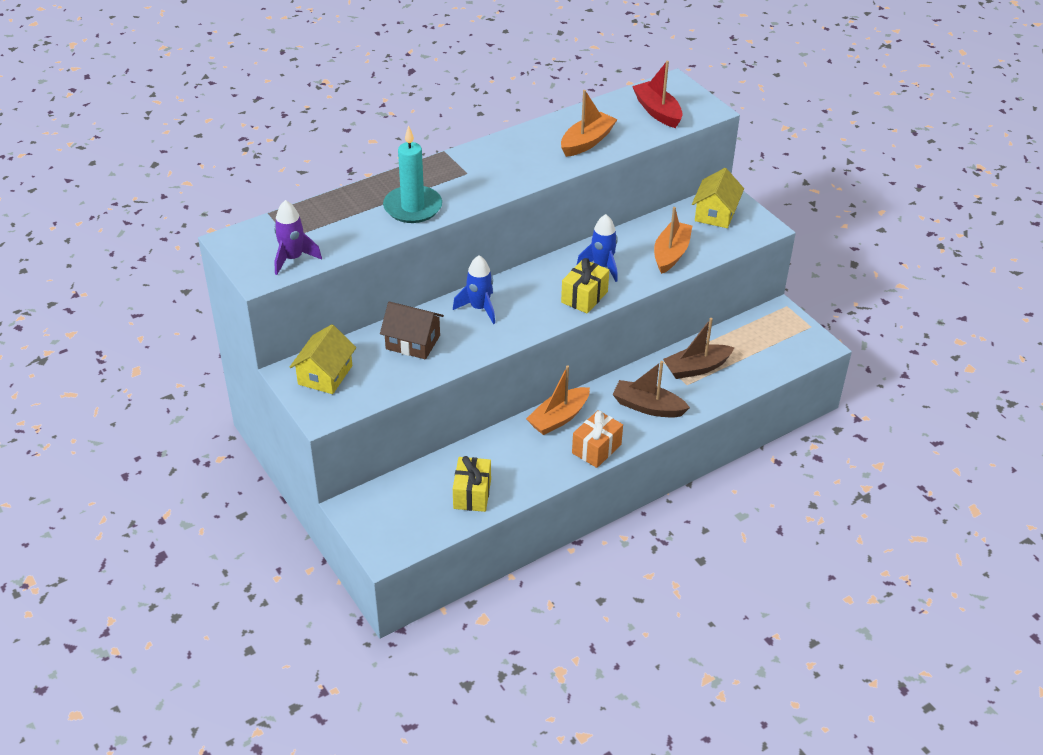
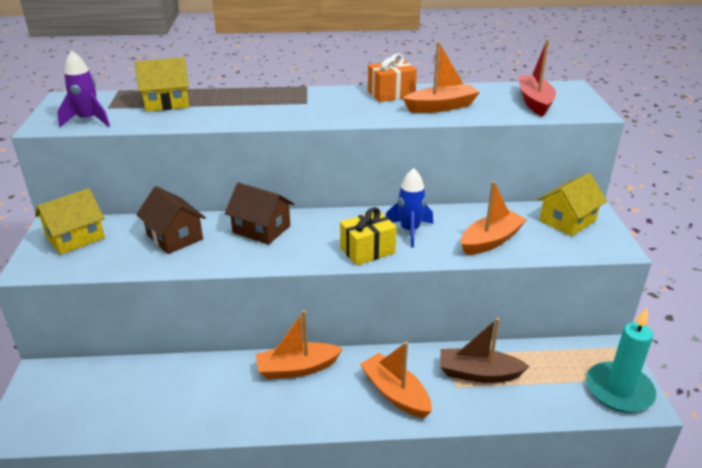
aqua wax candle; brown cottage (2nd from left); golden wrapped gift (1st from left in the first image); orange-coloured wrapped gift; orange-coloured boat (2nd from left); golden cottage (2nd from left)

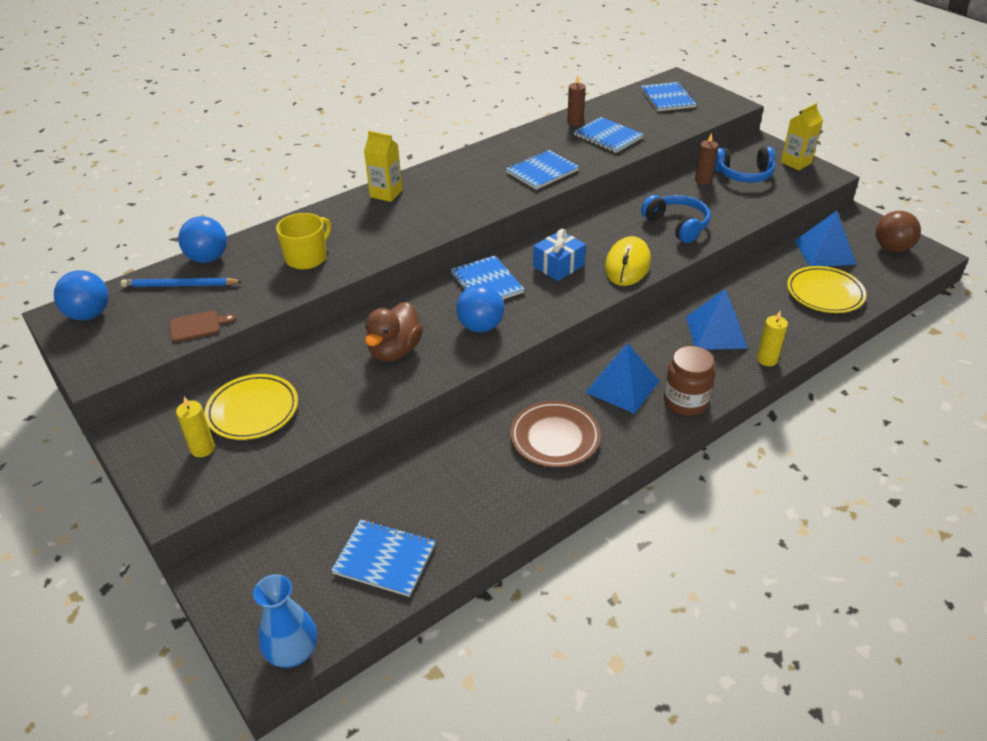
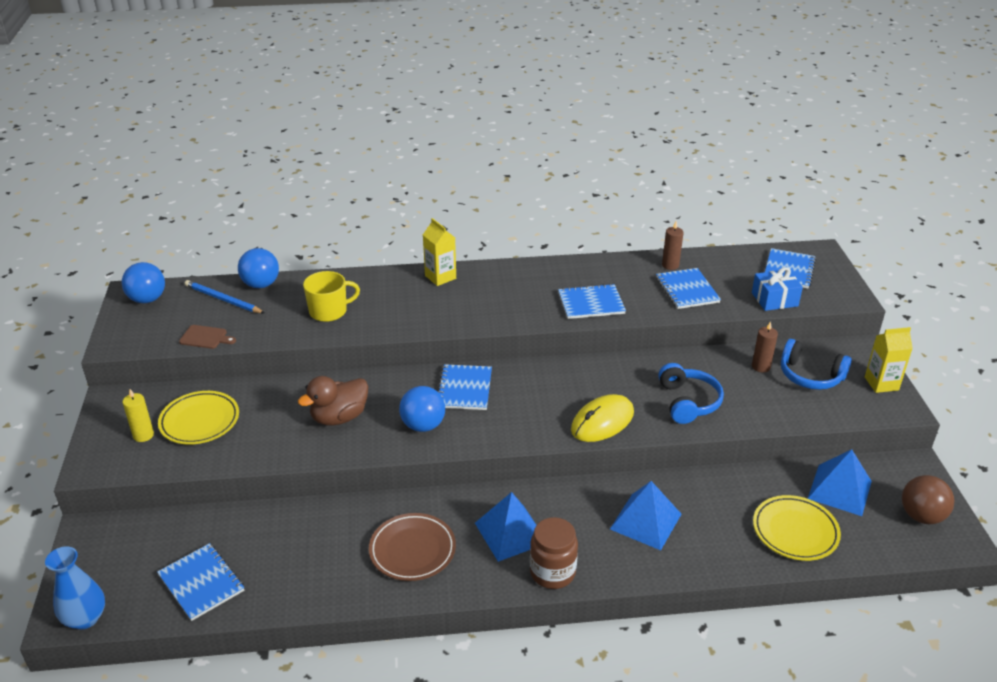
blue wrapped gift; golden wax candle (2nd from left in the first image)

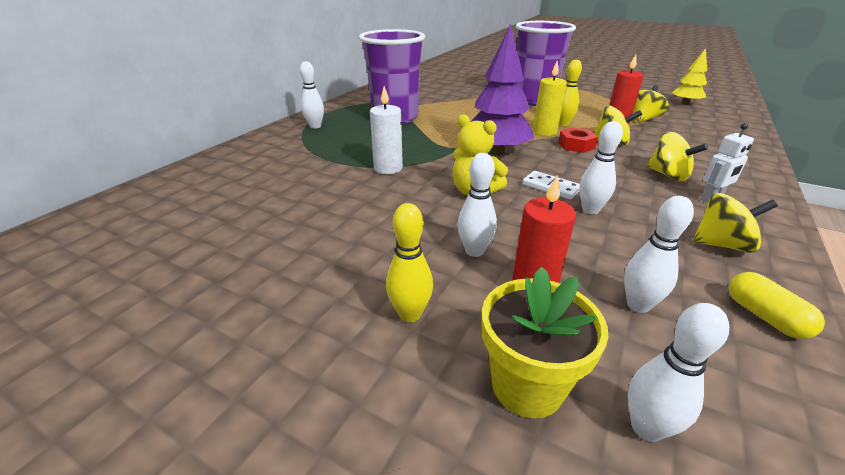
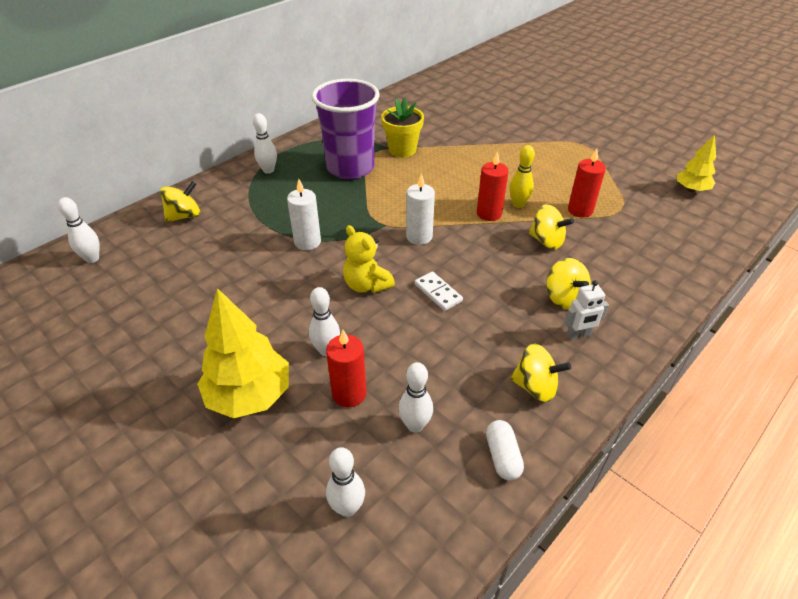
golden tree (1st from left); snow-white wax candle (2nd from left); golden flower pot; royal purple cup (2nd from left in the first image); crimson wax candle (2nd from left); crimson hex nut; snow-white bowling pin (1st from left); golden whirligig (1st from left); snow-white capsule

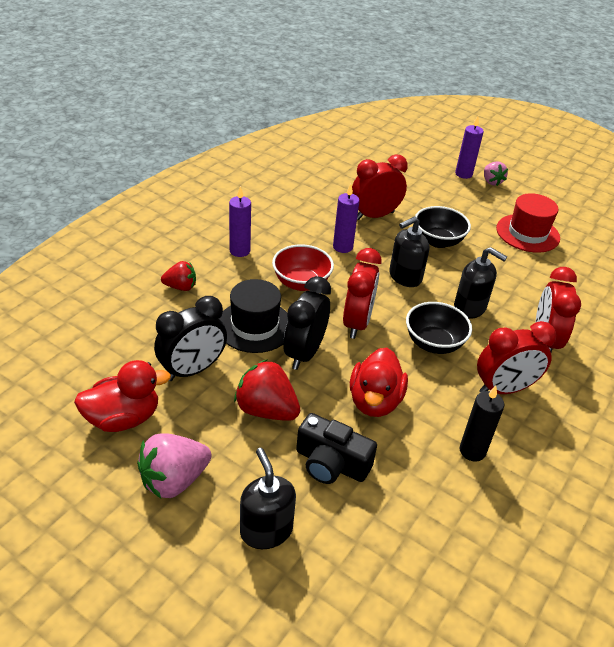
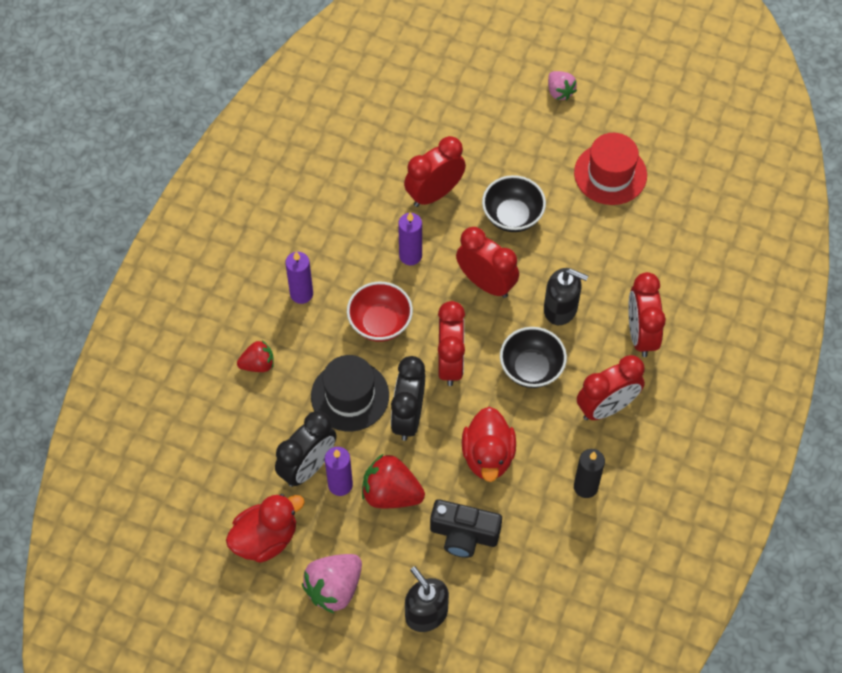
crimson bedside clock (3rd from left); royal purple wax candle (2nd from left)

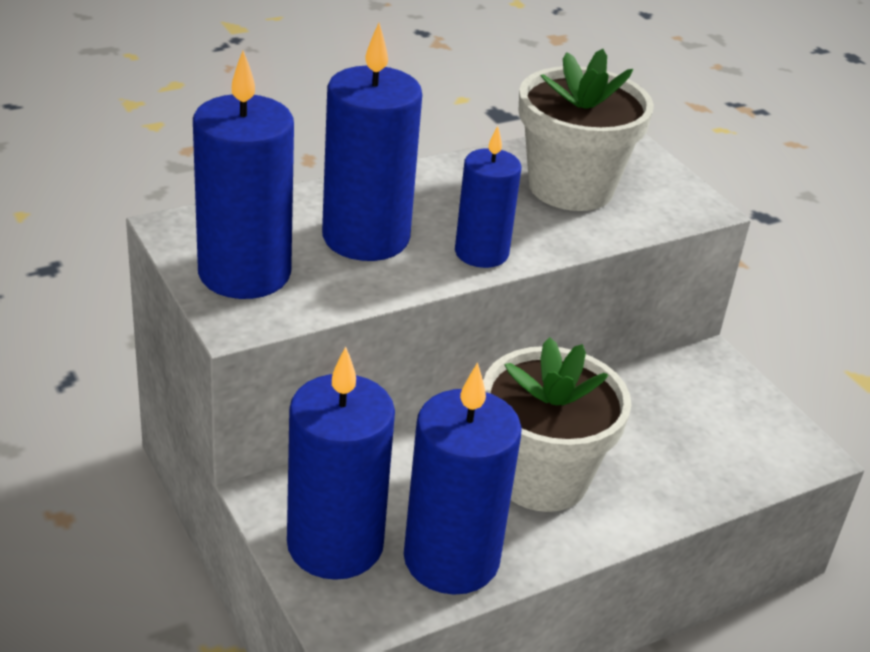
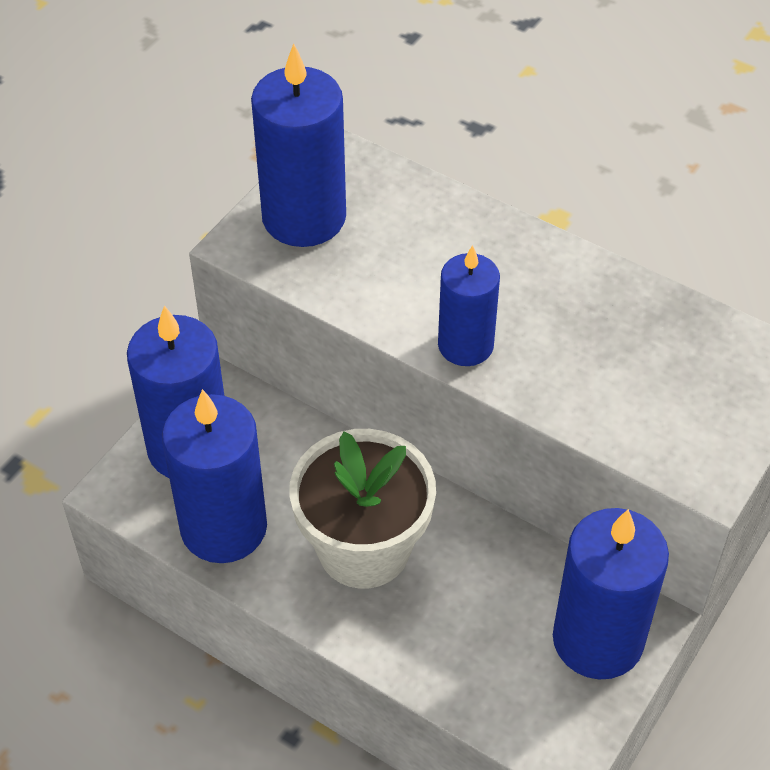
blue wax candle (5th from left); snow-white flower pot (2nd from left in the first image)

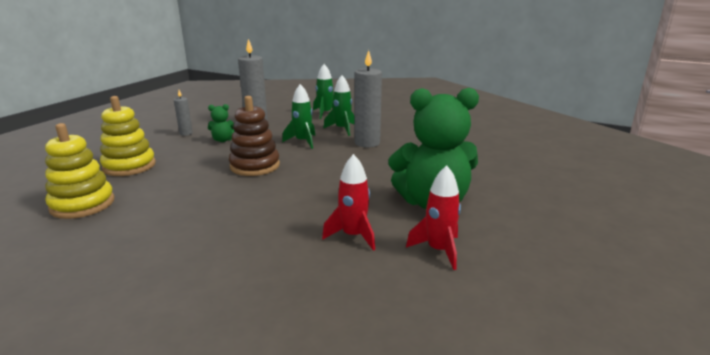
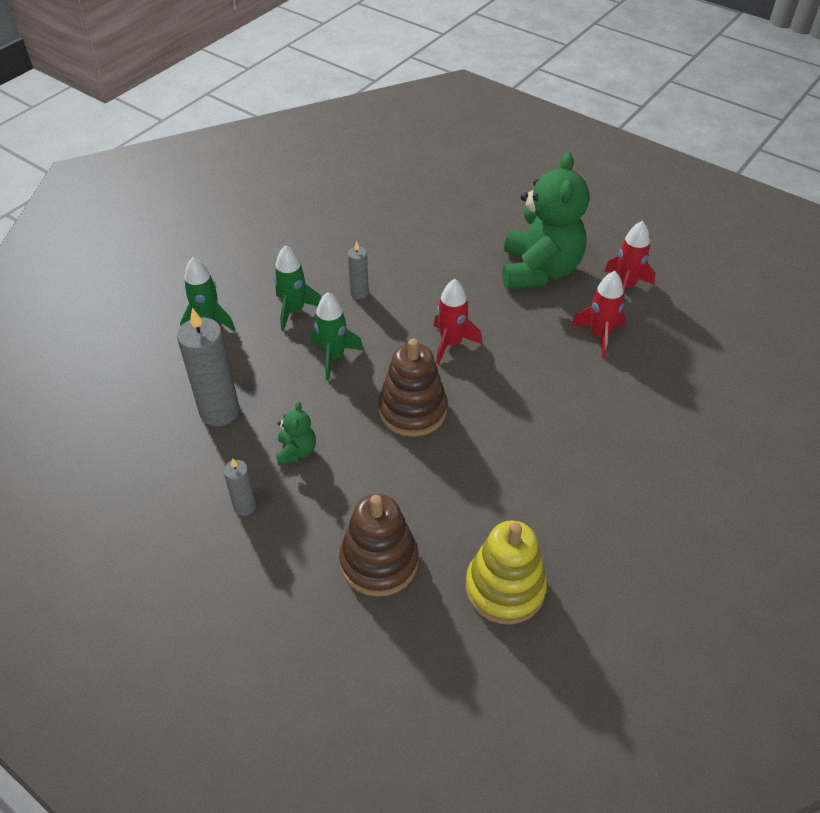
brown stacking toy (1st from left); grey wax candle (3rd from left); crimson toy rocket (1st from left)

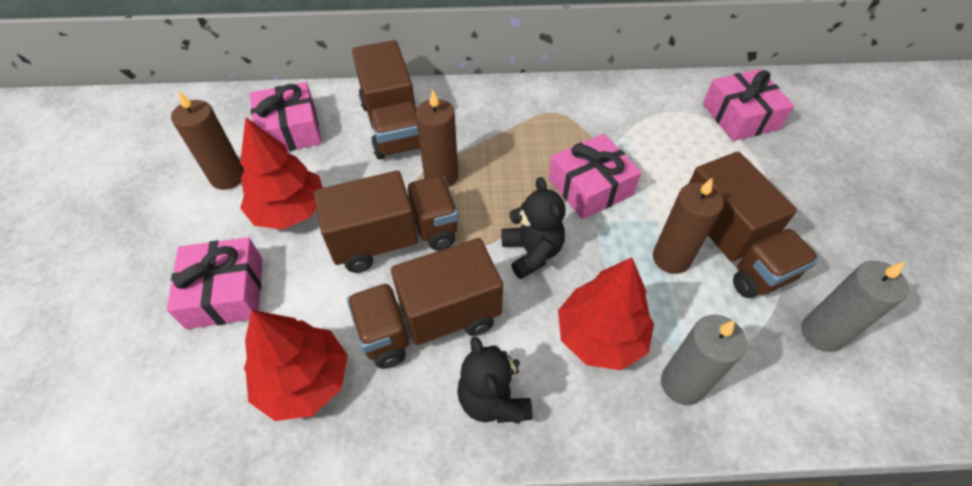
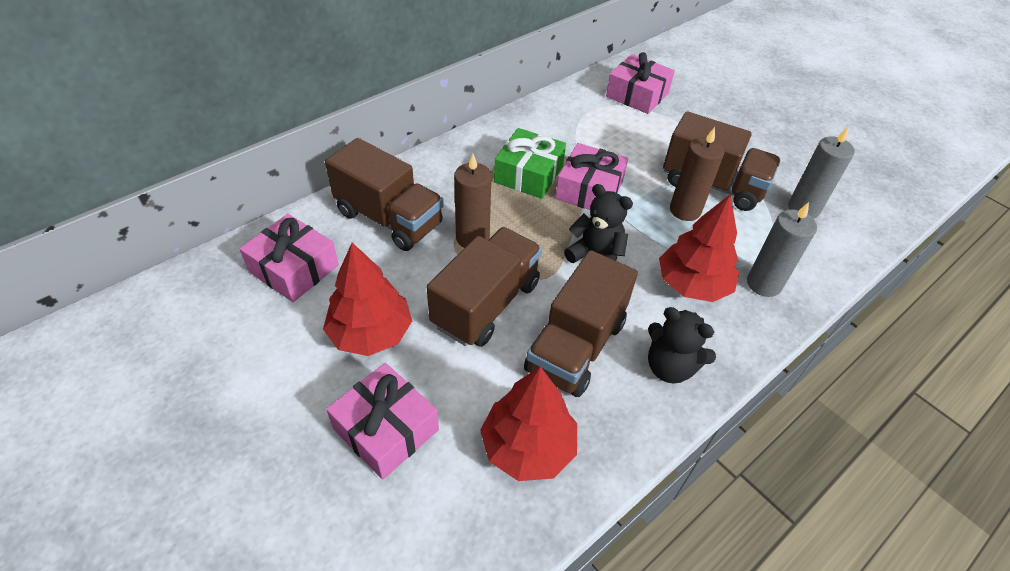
brown wax candle (1st from left in the first image); emerald wrapped gift

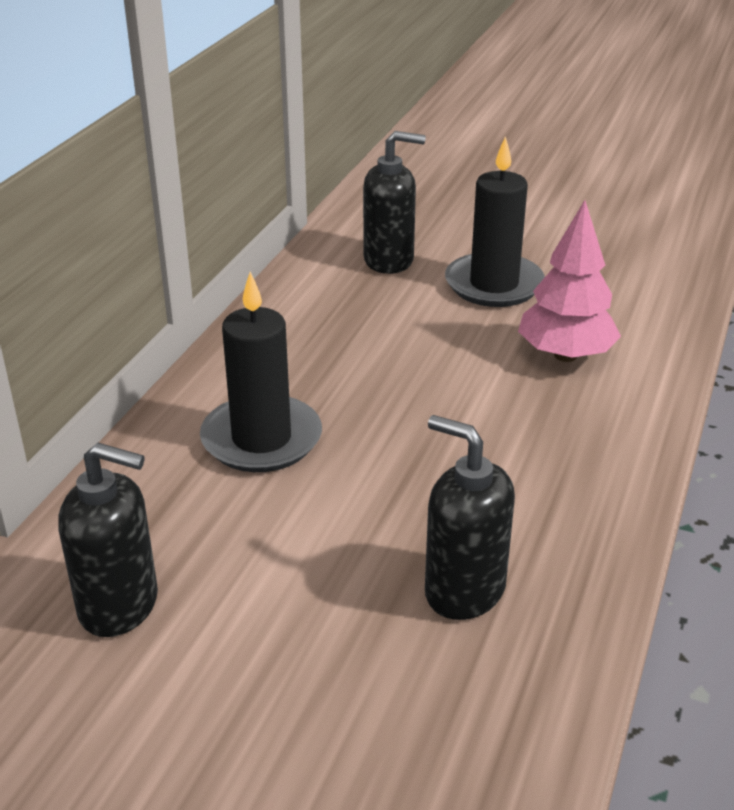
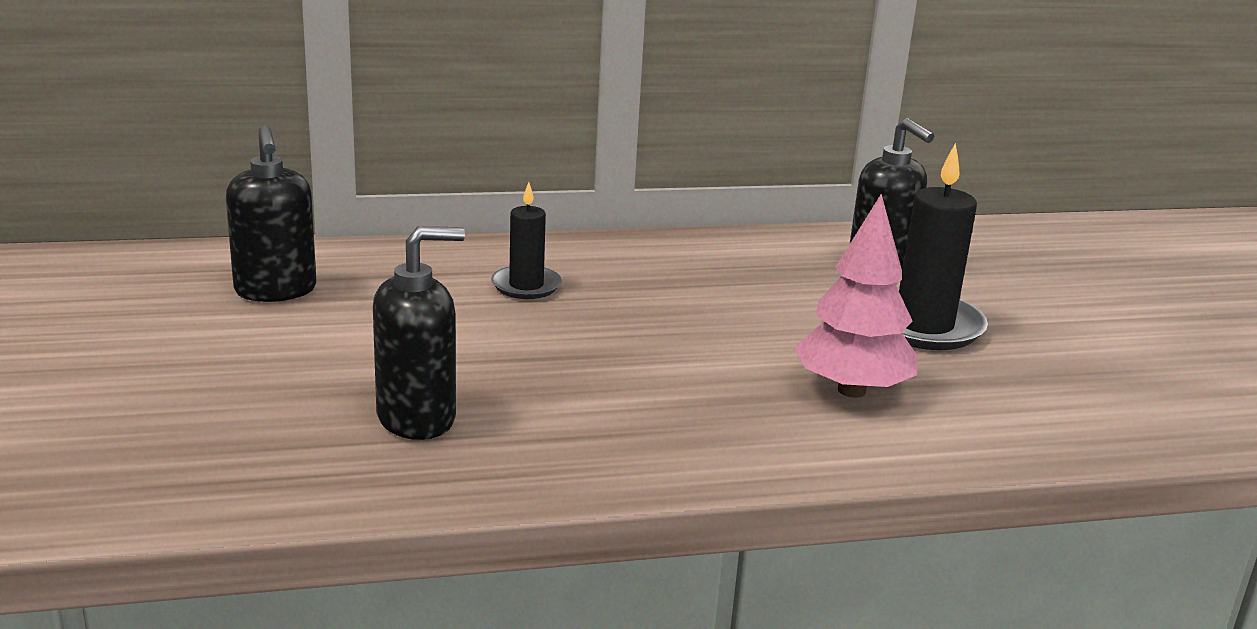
ebony wax candle (1st from left); ebony soap dispenser (2nd from left)

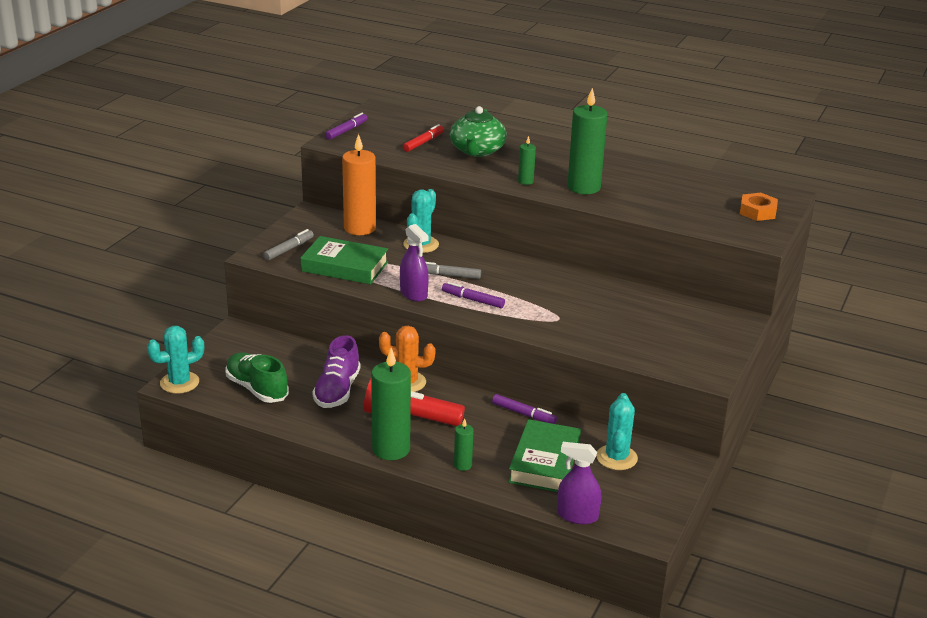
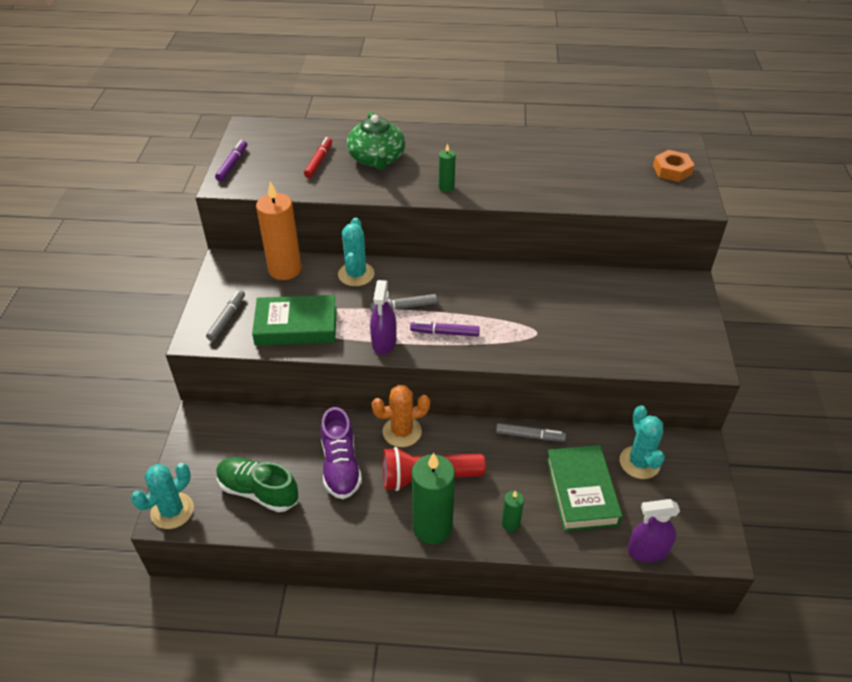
royal purple sprayer (1st from left); grey marker pen (3rd from left); emerald wax candle (4th from left in the first image)

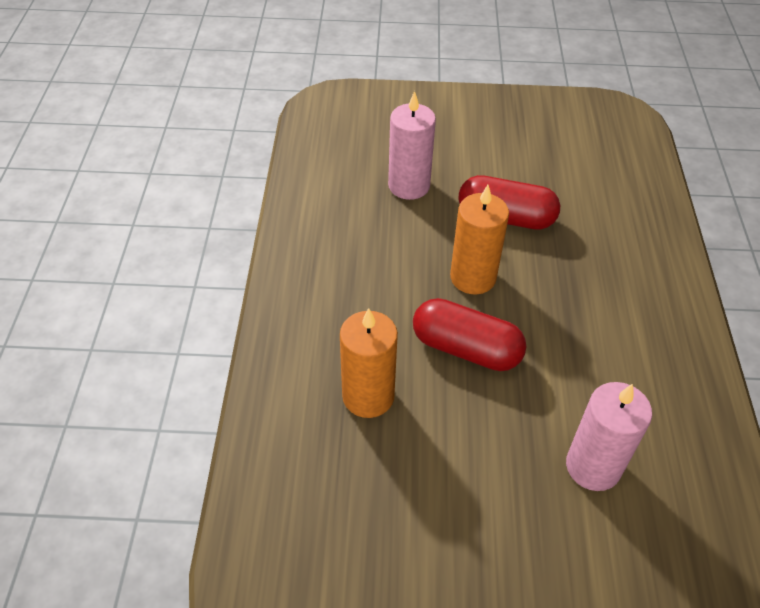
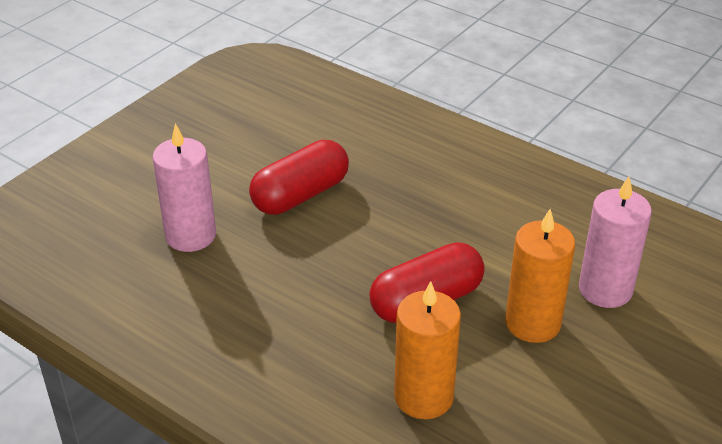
orange-coloured wax candle (2nd from left)

